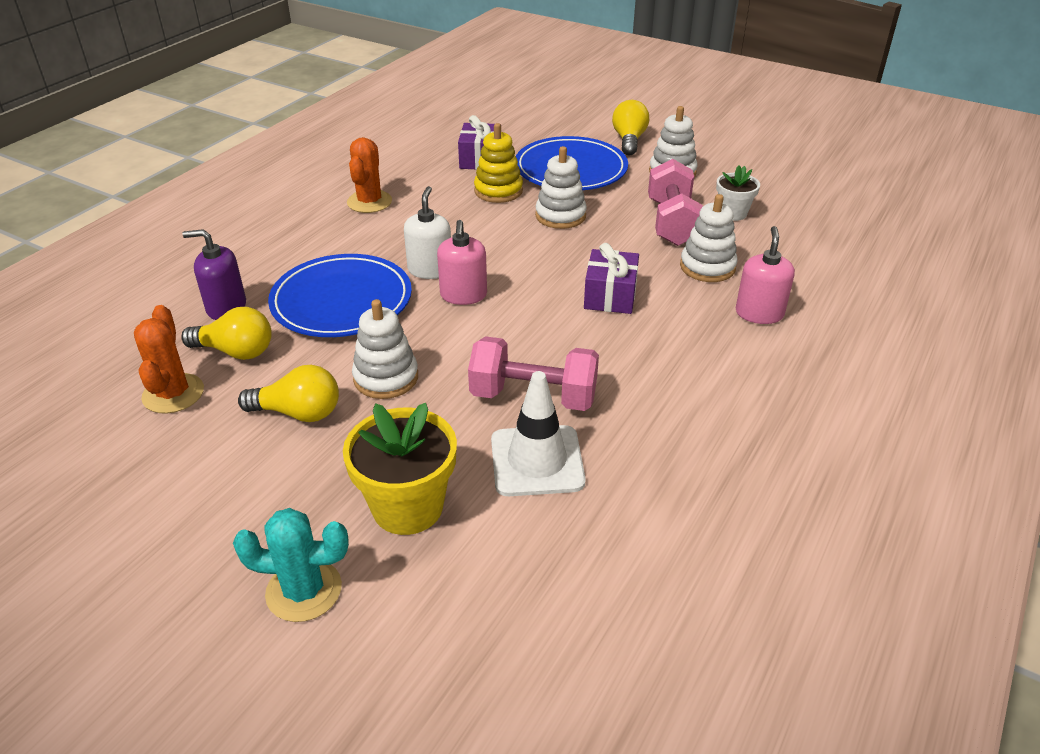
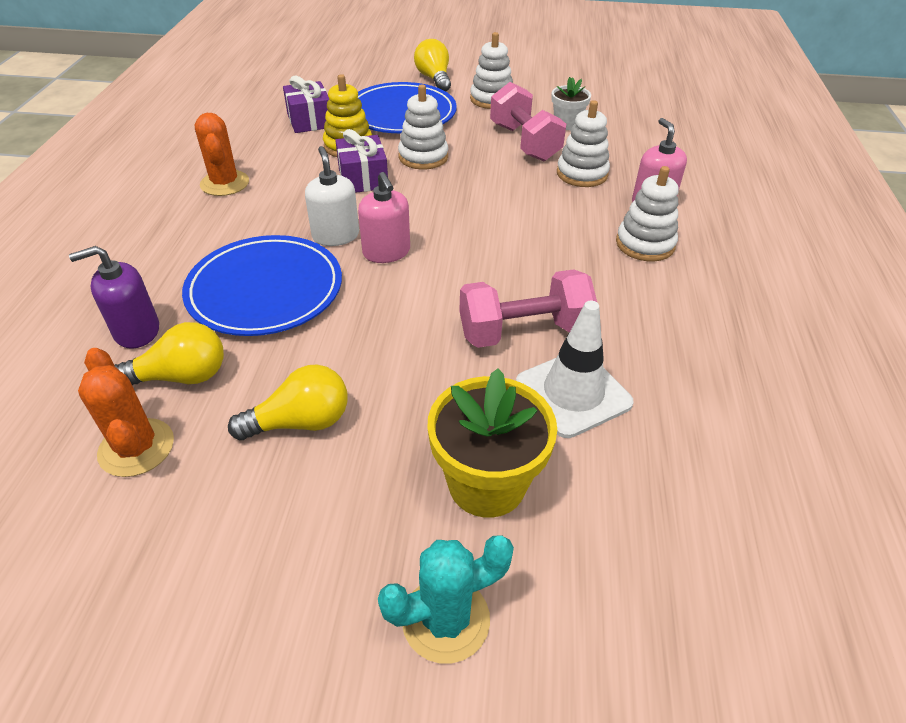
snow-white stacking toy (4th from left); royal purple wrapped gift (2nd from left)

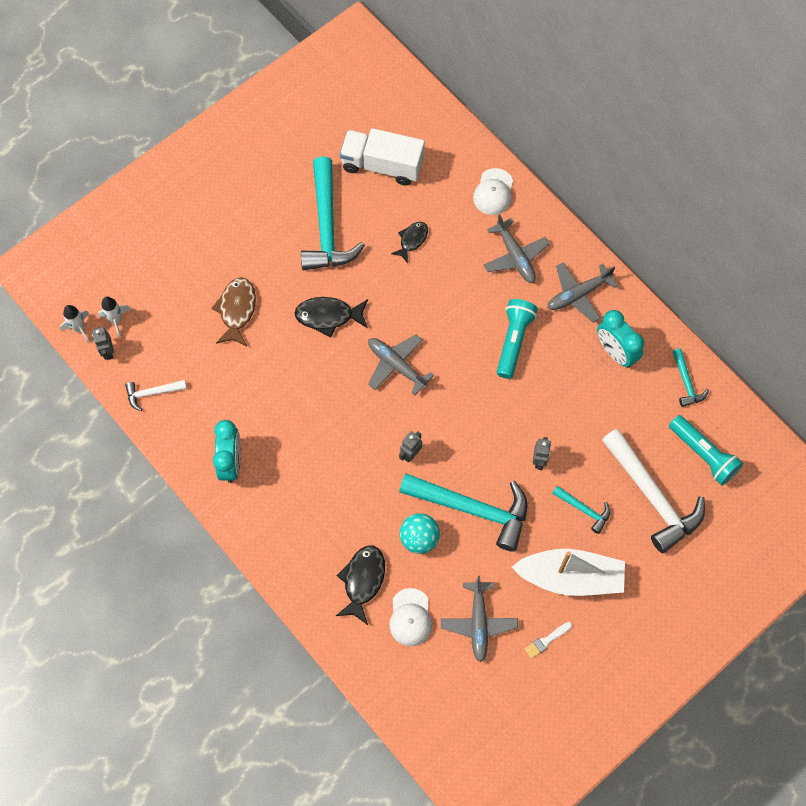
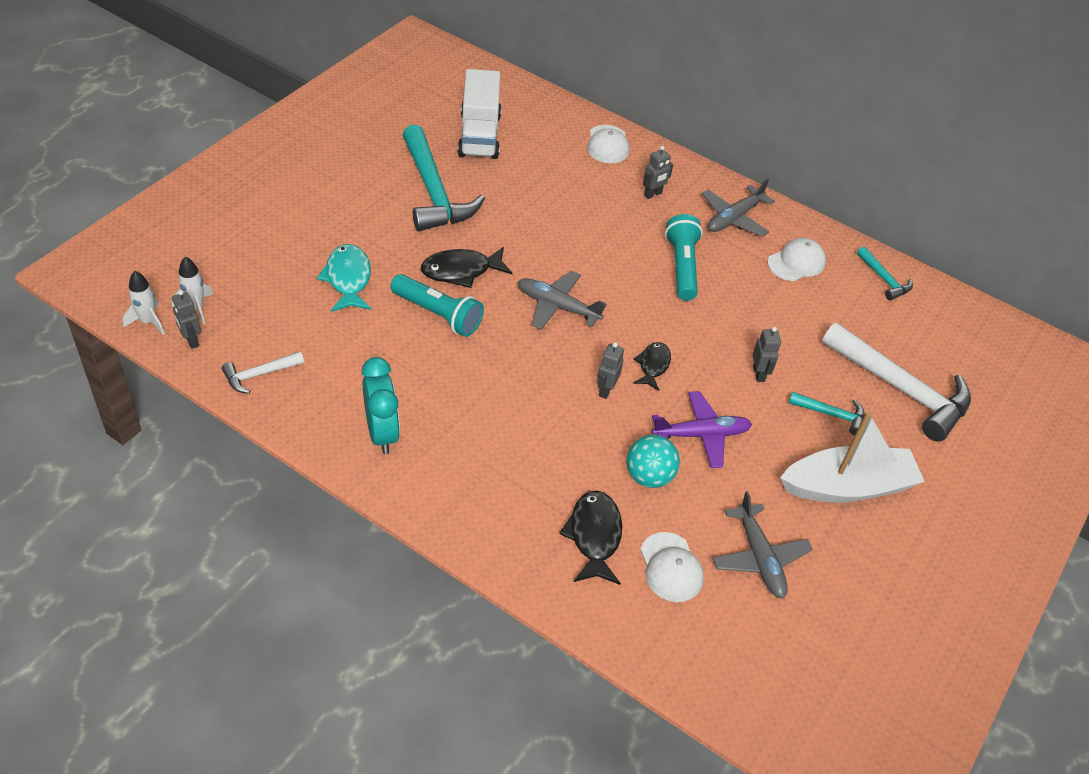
aqua toy fish; snow-white lorry; ebony toy fish (3rd from left); royal purple aeroplane; grey robot figure (3rd from left); snow-white paintbrush; snow-white peaked cap (3rd from left); aqua pocket torch (1st from left)

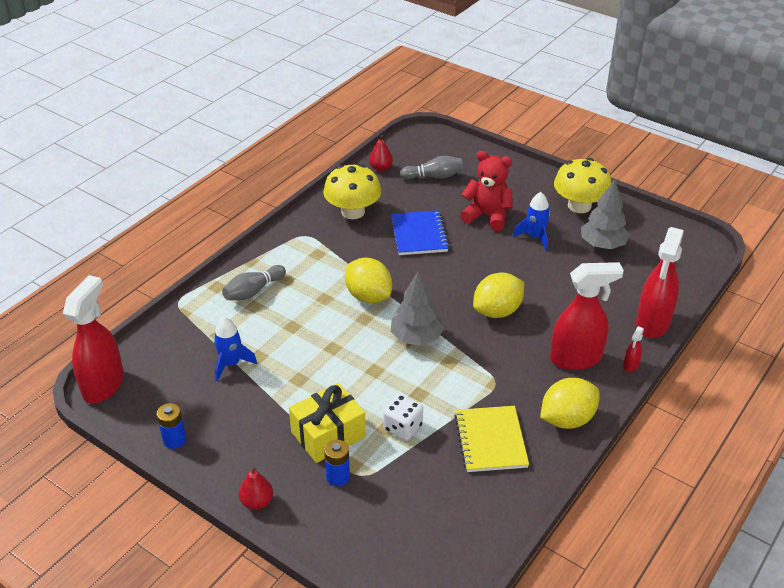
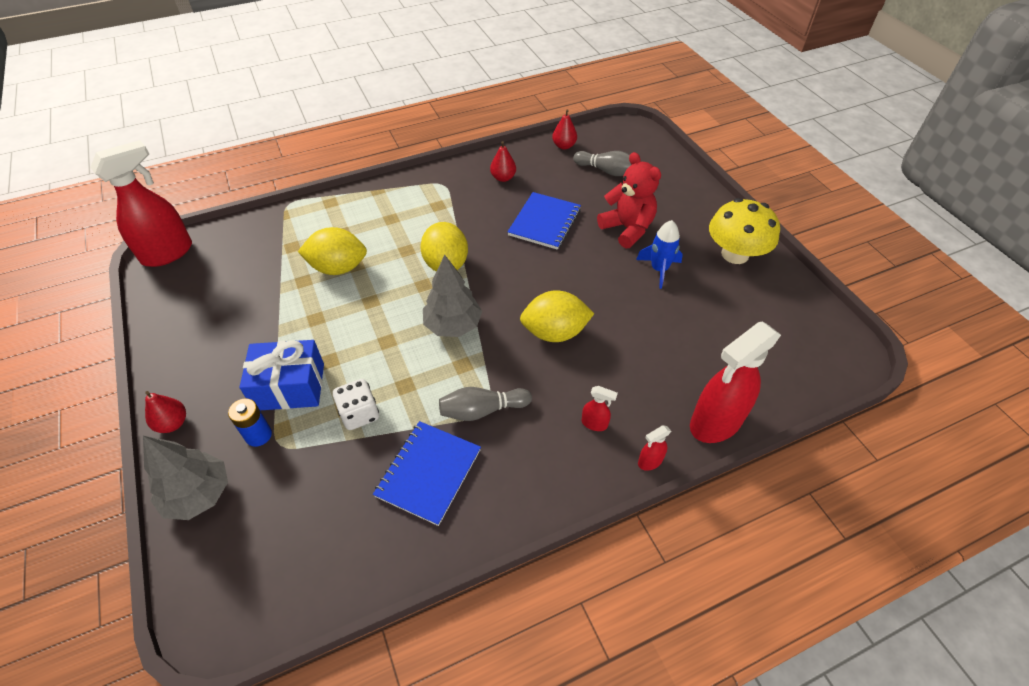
blue power cell (1st from left in the first image); blue toy rocket (1st from left in the first image); grey bowling pin (1st from left); blue wrapped gift; crimson pear (2nd from left); blue exercise book (1st from left); golden citrus fruit (1st from left); crimson sprayer (2nd from left); grey tree (1st from left)

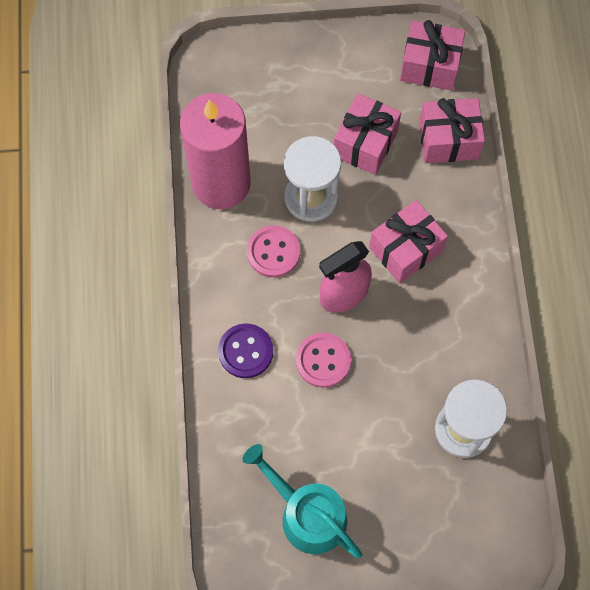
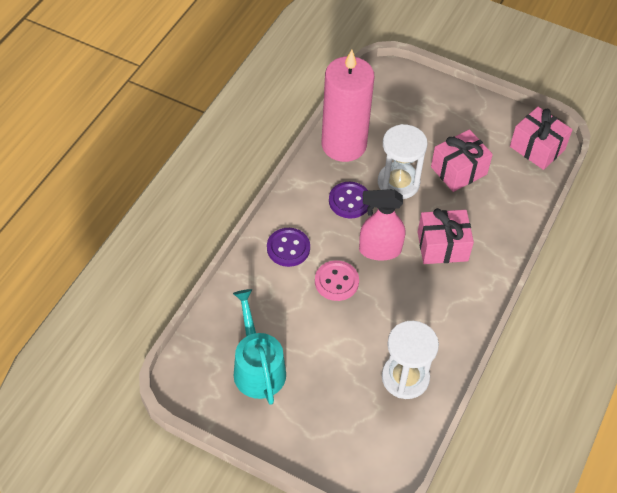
royal purple sewing button (2nd from left); rose-pink wrapped gift (4th from left in the first image)

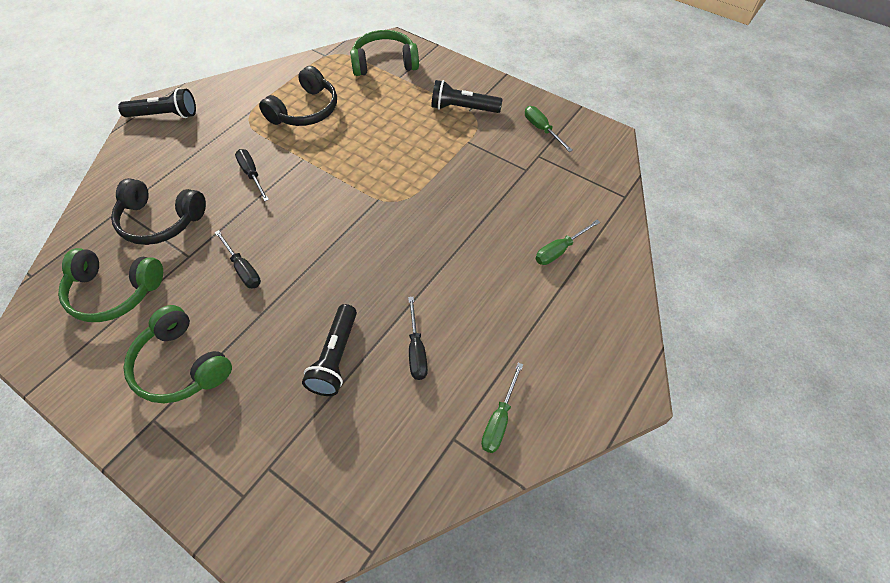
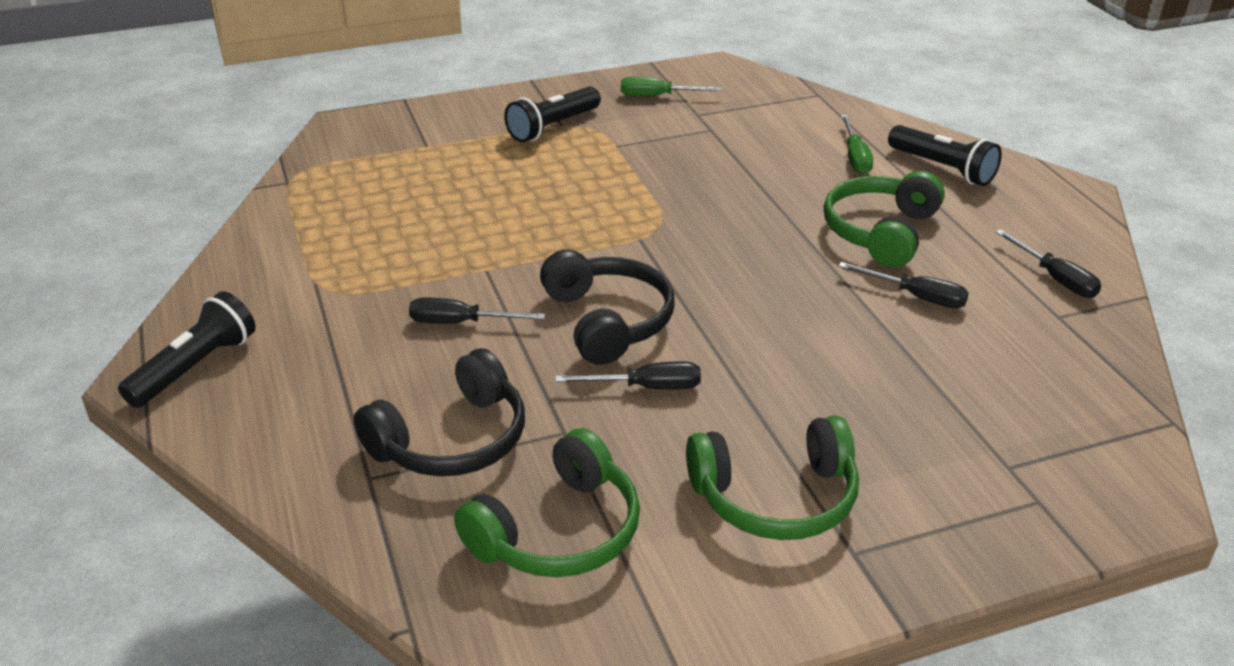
ebony headset (2nd from left); ebony pocket torch (3rd from left); emerald headset (3rd from left); ebony flat screwdriver (4th from left)

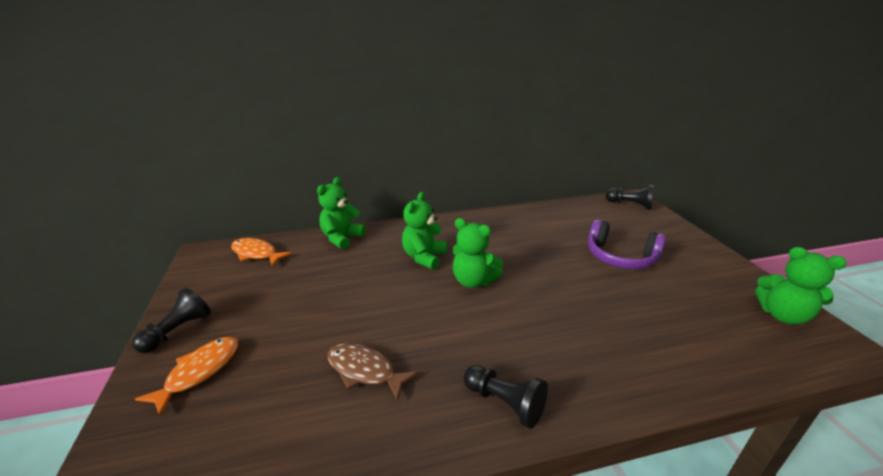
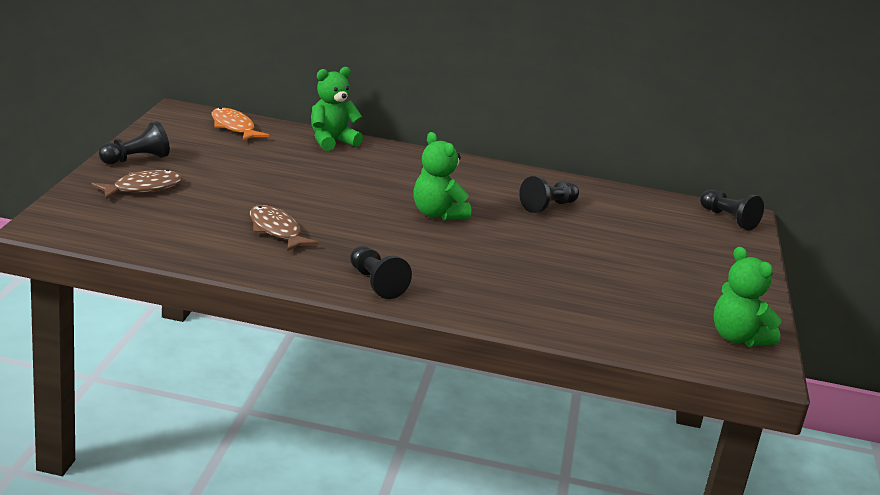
brown toy fish (1st from left); emerald teddy bear (2nd from left in the first image); royal purple headset; ebony chess pawn (3rd from left)

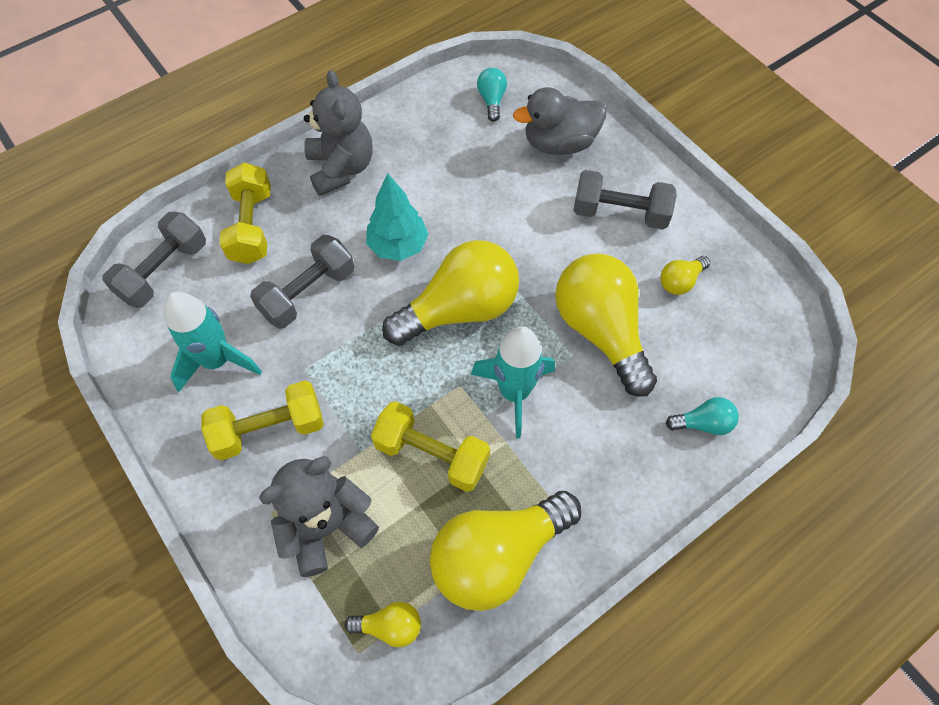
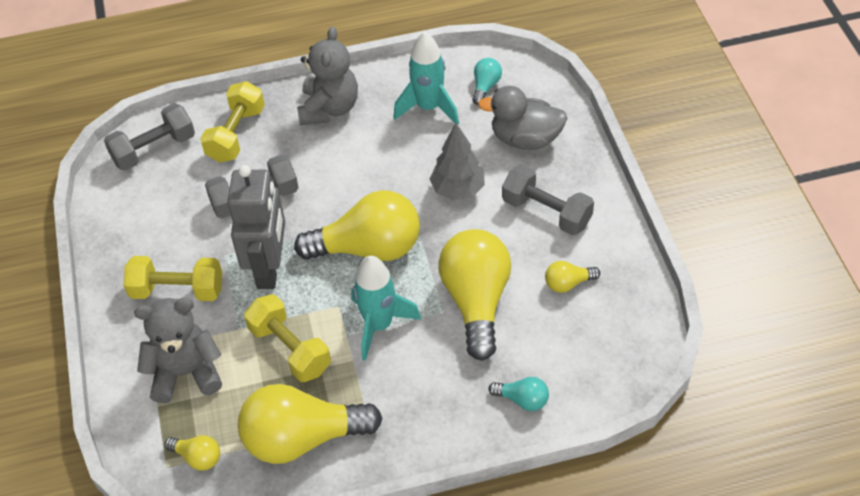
aqua toy rocket (2nd from left); aqua tree; grey robot figure; grey tree

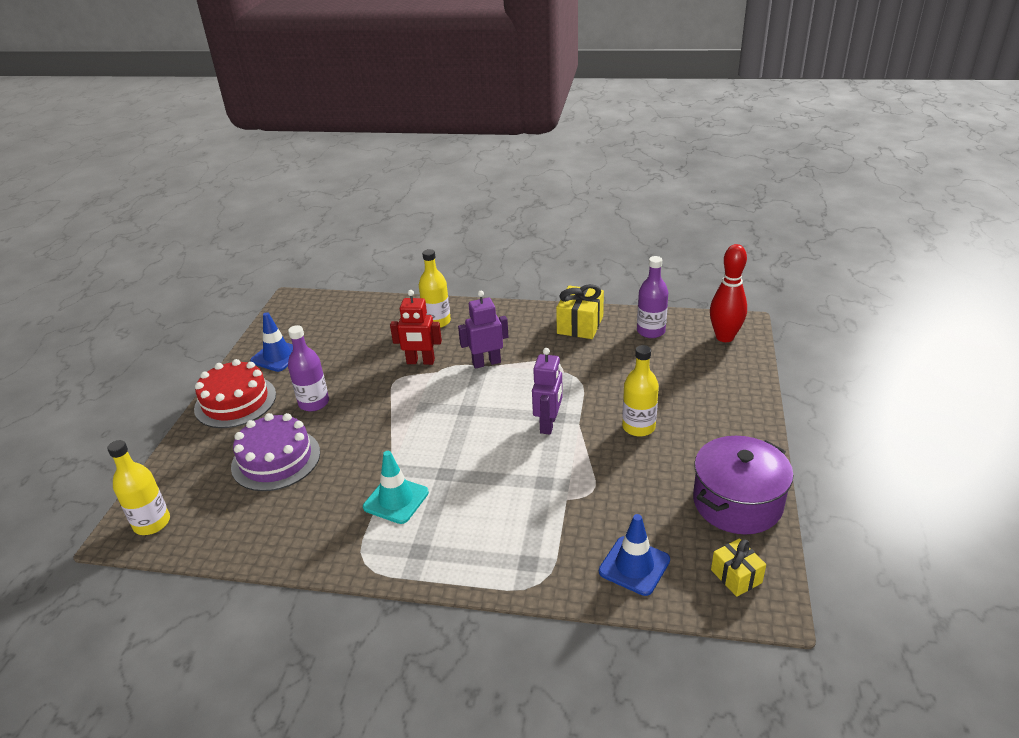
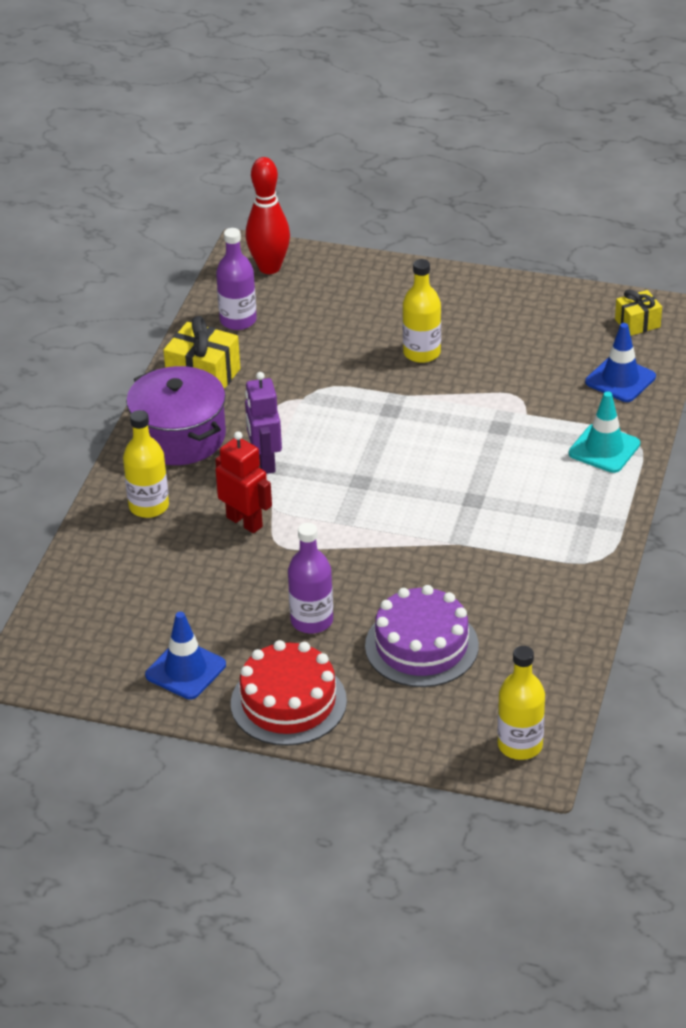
aqua road cone; crimson robot figure; royal purple robot figure (2nd from left in the first image); royal purple pot

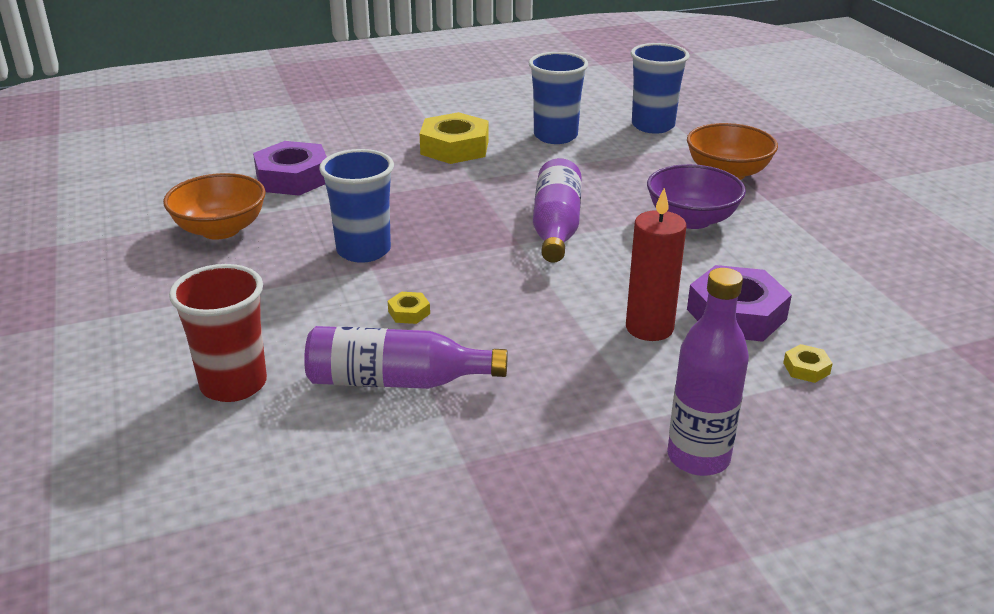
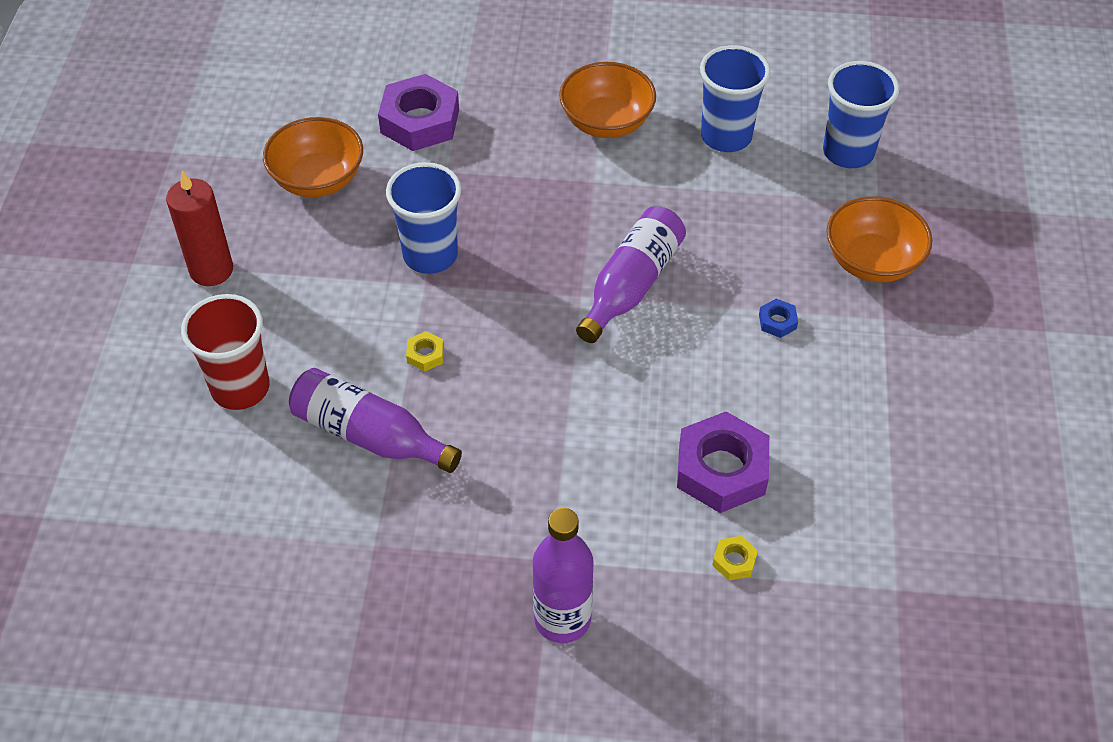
orange-coloured serving bowl (2nd from left); crimson wax candle; blue hex nut

